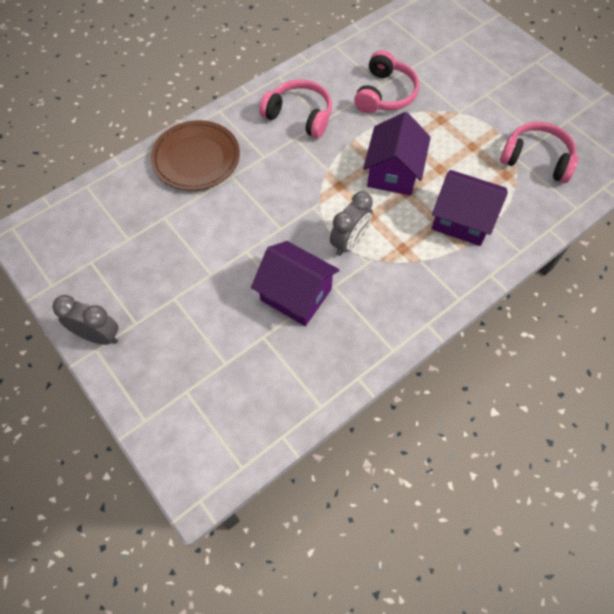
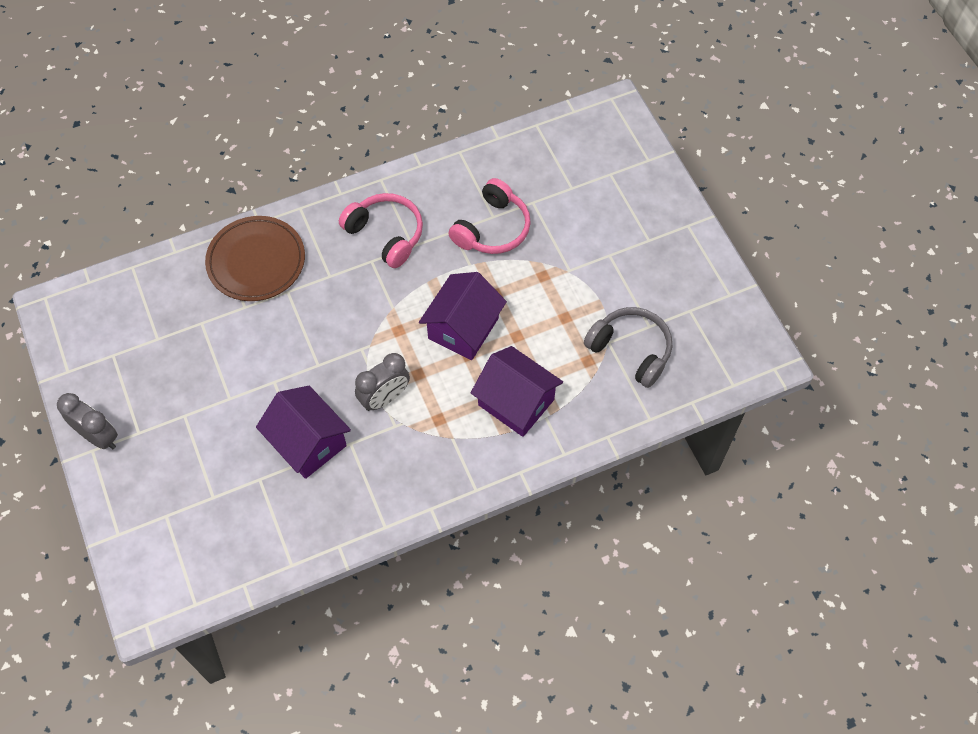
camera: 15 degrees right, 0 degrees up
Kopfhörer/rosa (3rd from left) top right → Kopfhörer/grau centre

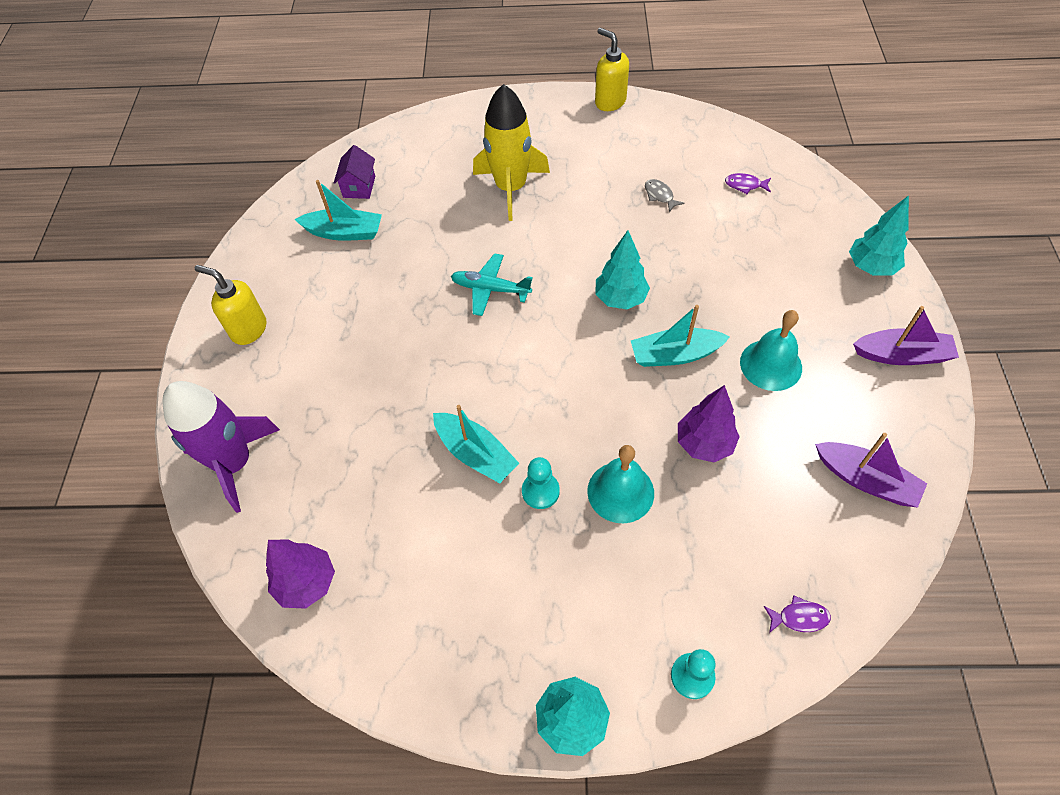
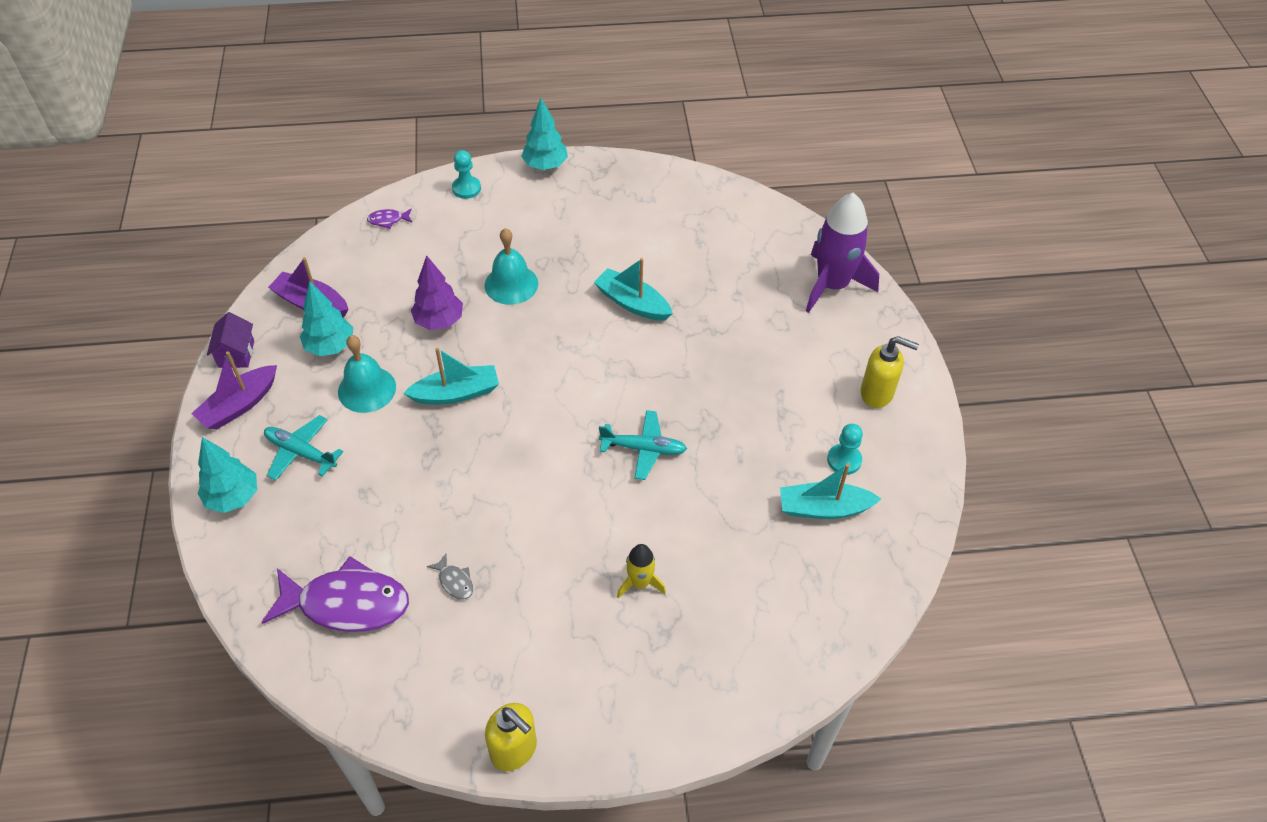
camera: 170 degrees right, 5 degrees down
Boot/lila (2nd from left in the first image) middle right → Boot/lila (1st from left) middle left, 45 degrees counterclockwise
Haus/lila top centre → Haus/lila middle left, move
Fisch/lila (1st from left) top right → Fisch/lila (1st from left) bottom left, x2.46
- → Flugzeug/türkis (1st from left) middle left
Baum/türkis (2nd from left) centre → Baum/türkis (2nd from left) middle left, move
Rakete/gelb top centre → Rakete/gelb bottom centre, x0.50
Bauer/türkis (1st from left in the first image) centre → Bauer/türkis (2nd from left) middle right, move
Baum/lila (1st from left) bottom left → -

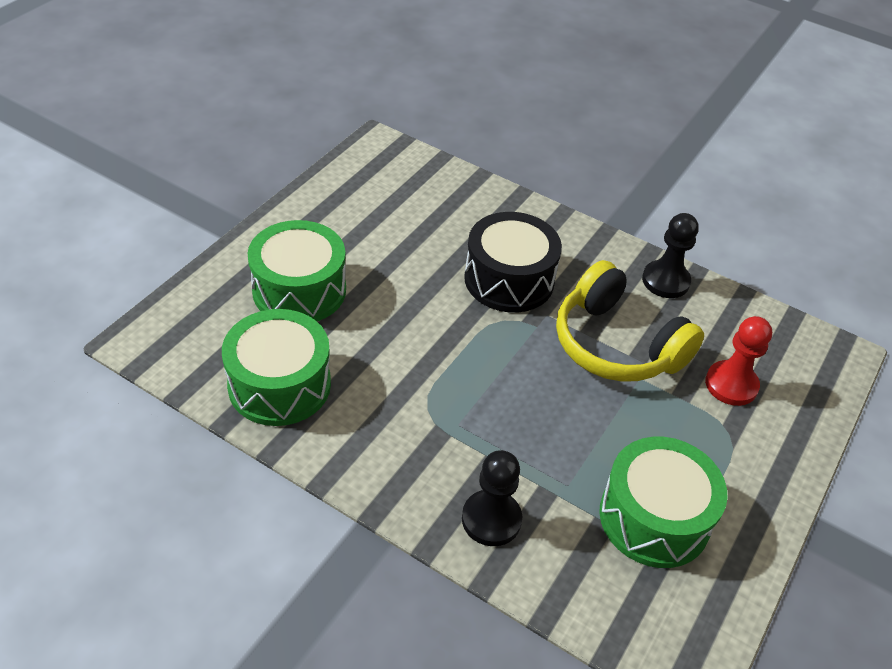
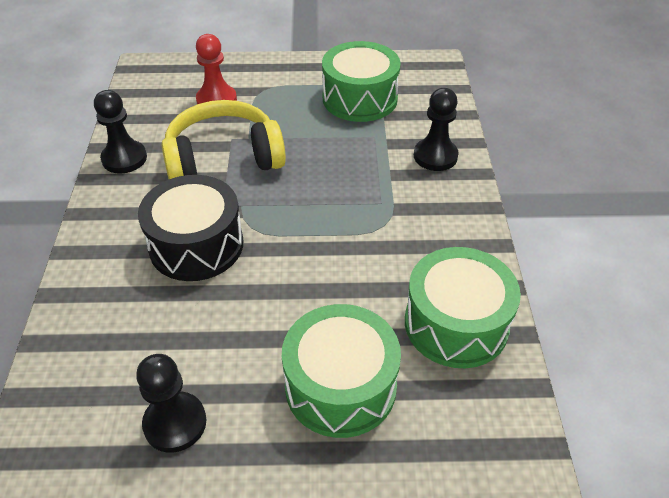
camera: 120 degrees left, 0 degrees up
- → Bauer/schwarz (2nd from left) bottom left
Kopfhörer/gelb middle right → Kopfhörer/gelb top centre, 120 degrees counterclockwise

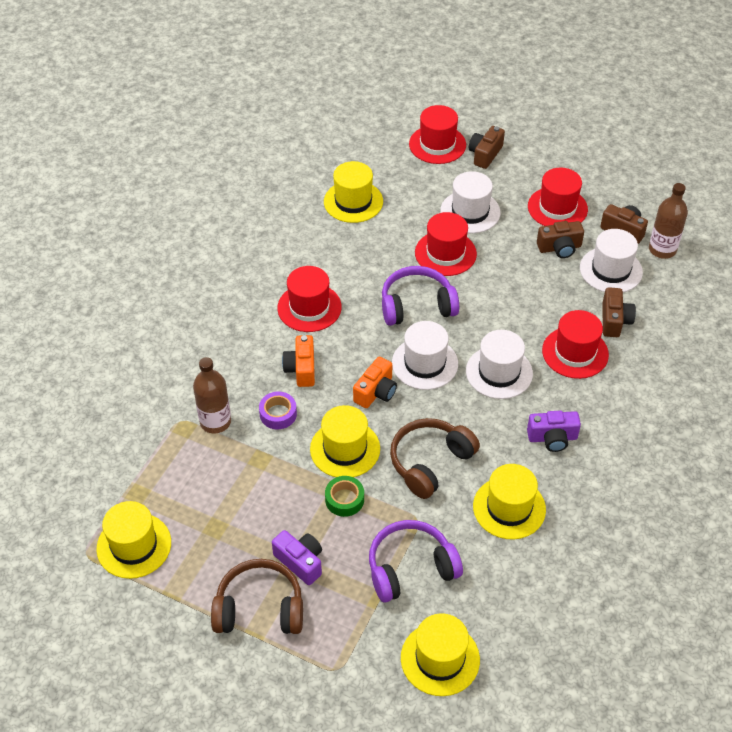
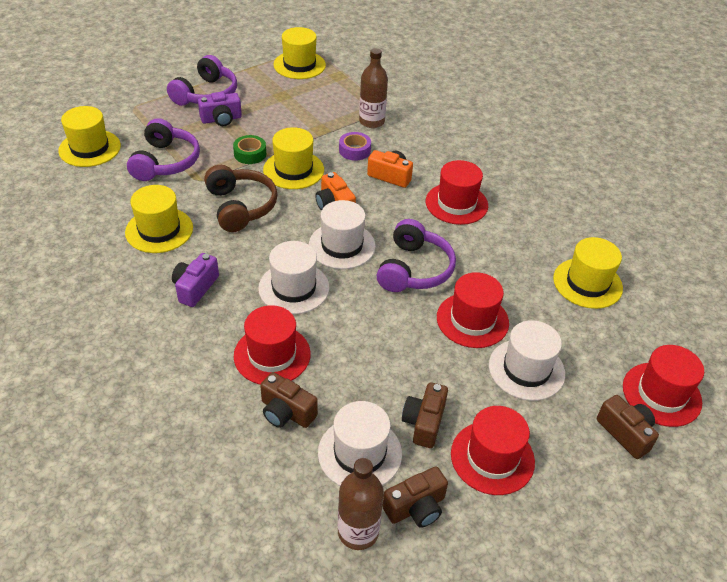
camera: 115 degrees right, 5 degrees down
Kopfhörer/braun (1st from left) bottom centre → Kopfhörer/lila (2nd from left) top left

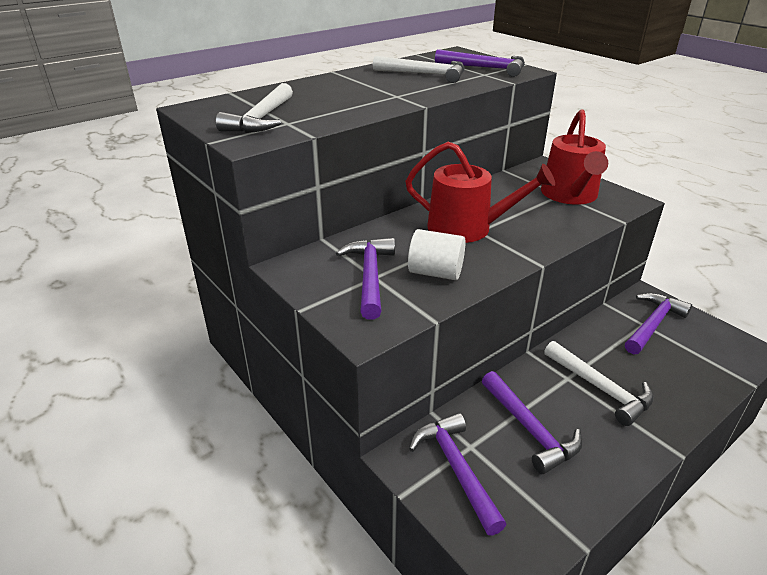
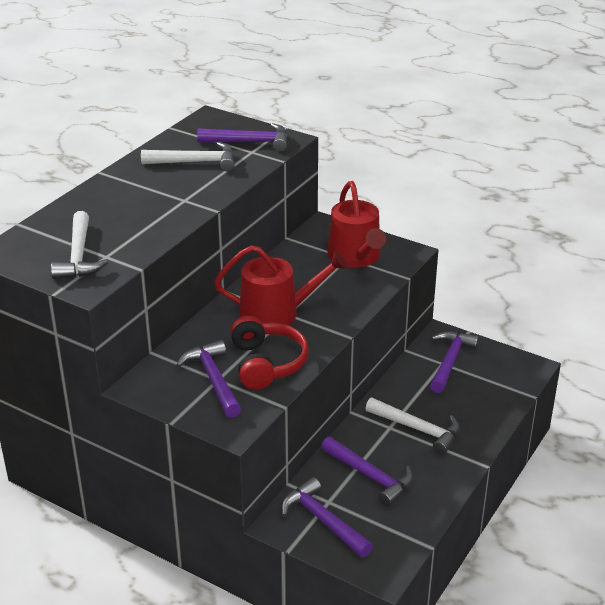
camera: 20 degrees left, 0 degrees up
Vollzylinder/weiß centre → Kopfhörer/rot centre

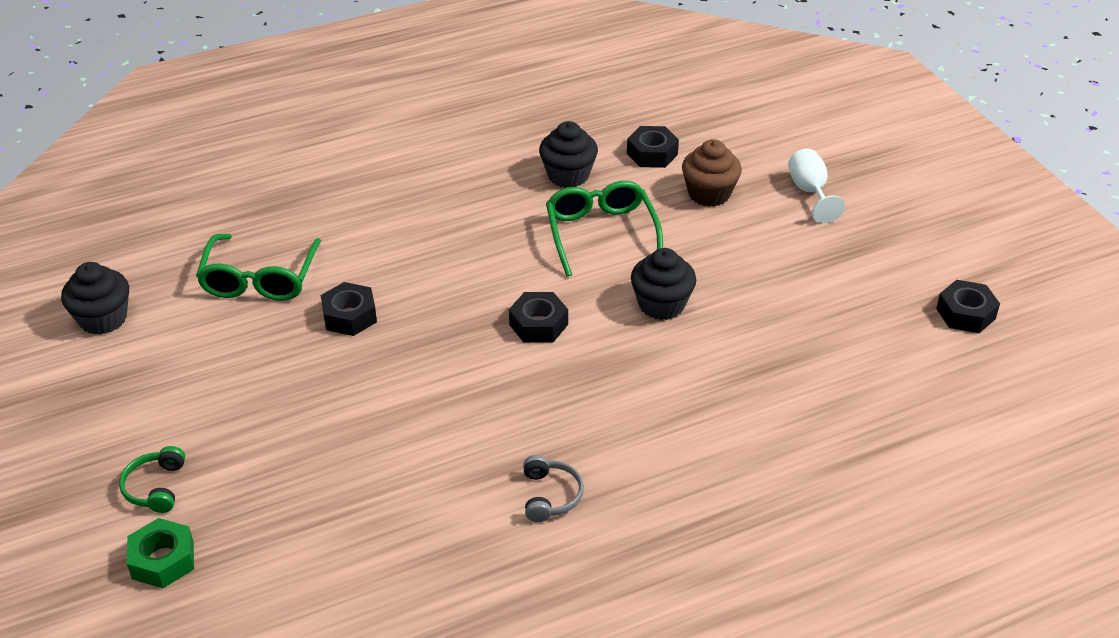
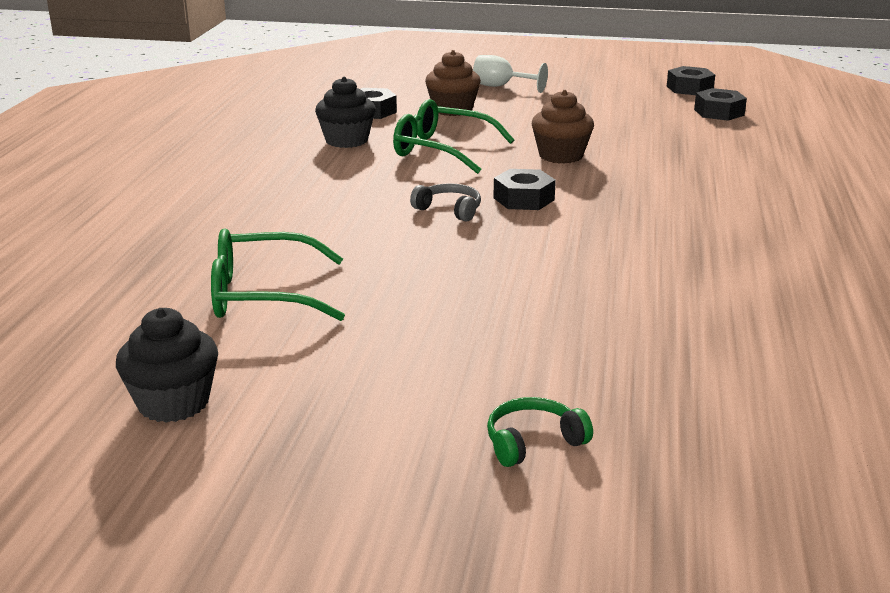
camera: 55 degrees left, 15 degrees down
Brille/grün (1st from left) middle left, 135 degrees clockwise
Kopfhörer/grau bottom centre → Kopfhörer/grau centre, move
Kopfhörer/grün bottom left → Kopfhörer/grün bottom centre, 120 degrees clockwise
Muffin/schwarz (3rd from left) centre → Muffin/braun (2nd from left) top centre
Sechskantmutter/schwarz (1st from left in the first image) middle left → Sechskantmutter/schwarz (4th from left) top right, move
Sechskantmutter/grün bottom left → -

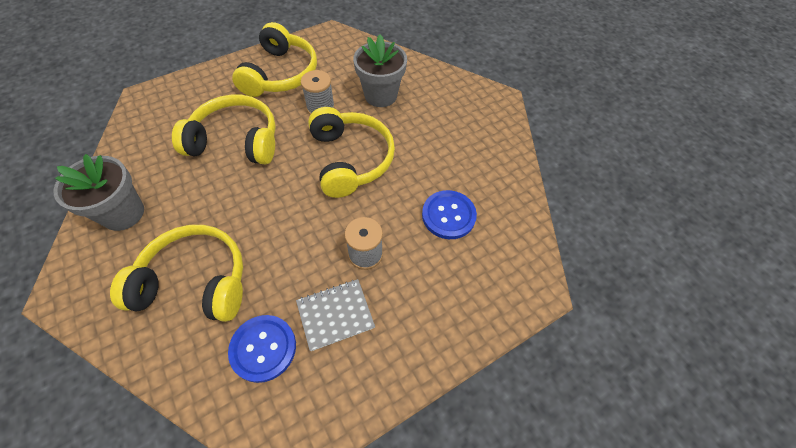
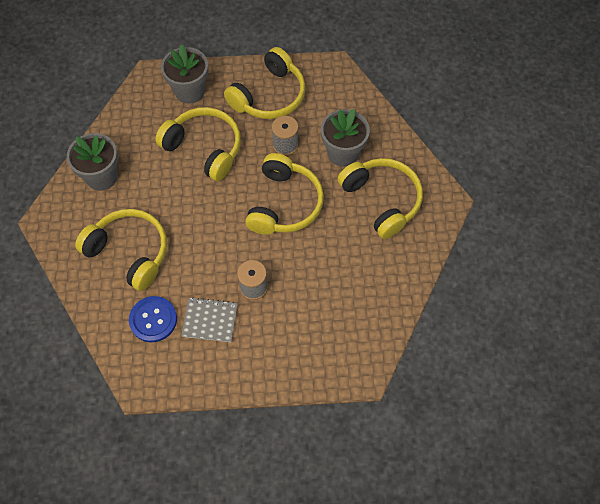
camera: 30 degrees right, 5 degrees up
- → Blumentopf/grau (2nd from left) top left
- → Kopfhörer/gelb (5th from left) centre
Knopf/blau (2nd from left) centre → -

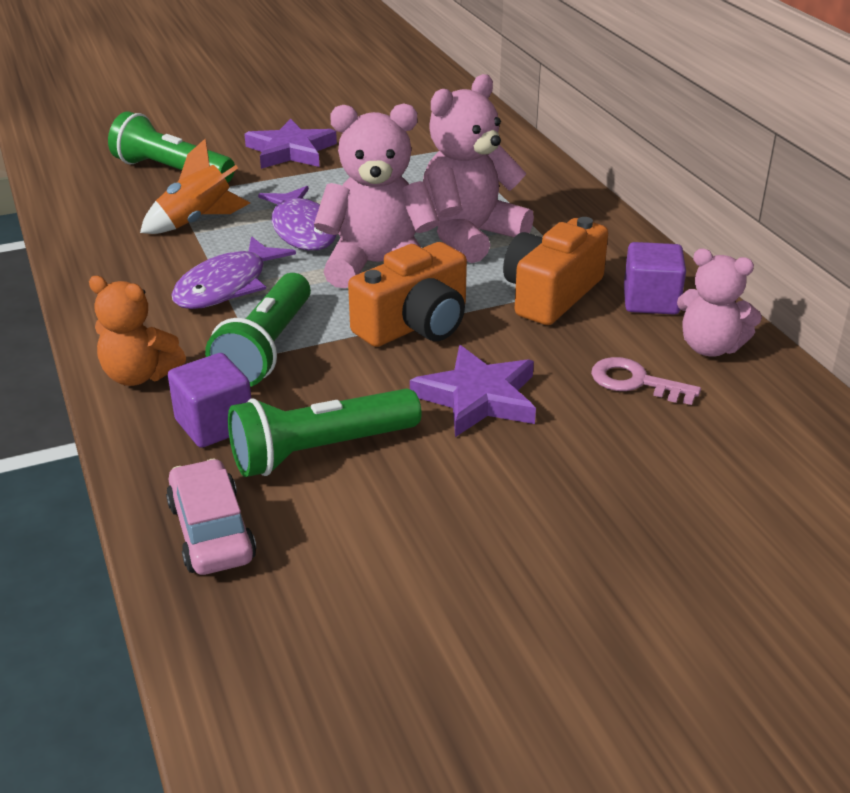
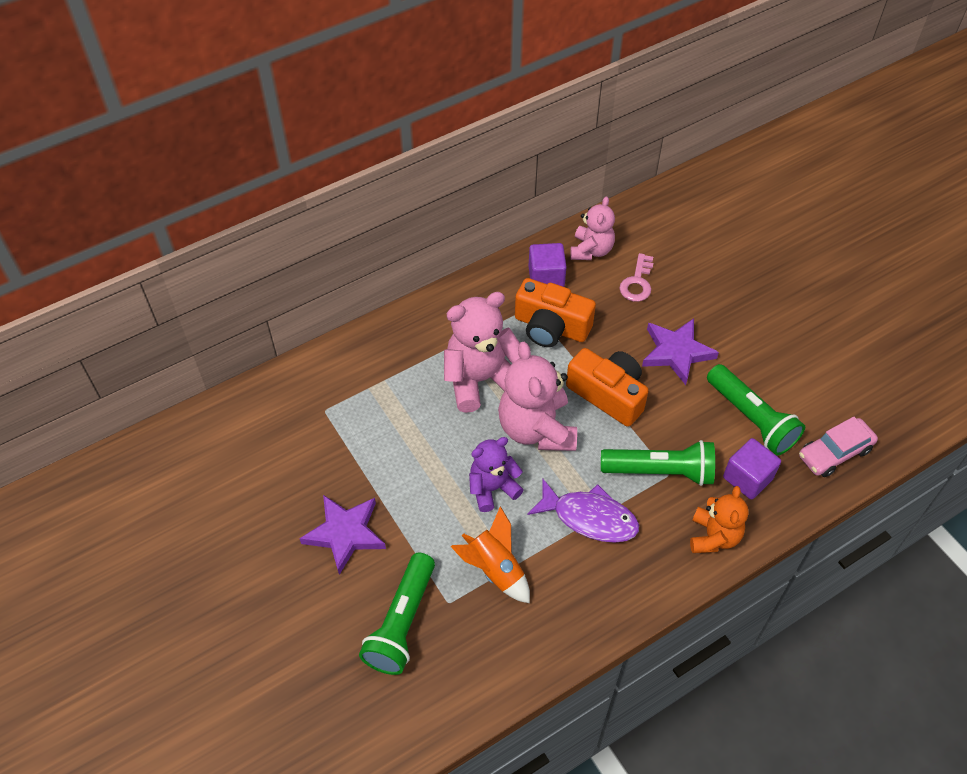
camera: 100 degrees left, 20 degrees up
Teddybär/rosa (2nd from left in the first image) top centre → Teddybär/rosa (1st from left) centre, 120 degrees clockwise
Fisch/lila (2nd from left) top centre → Teddybär/lila centre

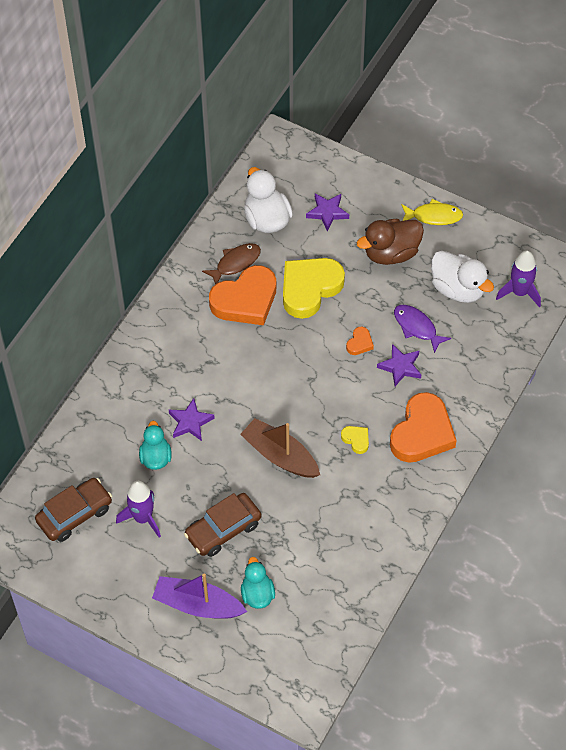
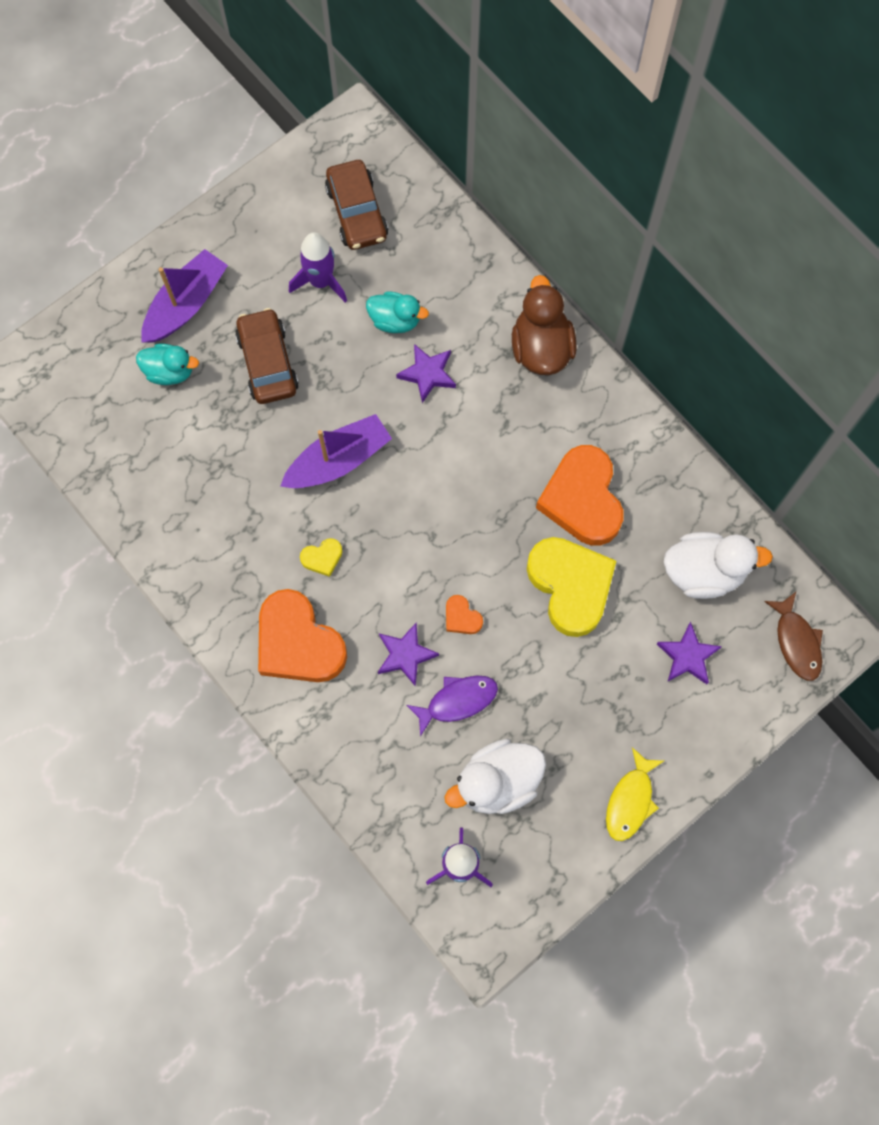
camera: 110 degrees right, 15 degrees up
Boot/braun centre → Boot/lila (2nd from left) centre
Ente/braun top right → Ente/braun top centre, move
Fisch/braun centre → Fisch/braun middle right, move

